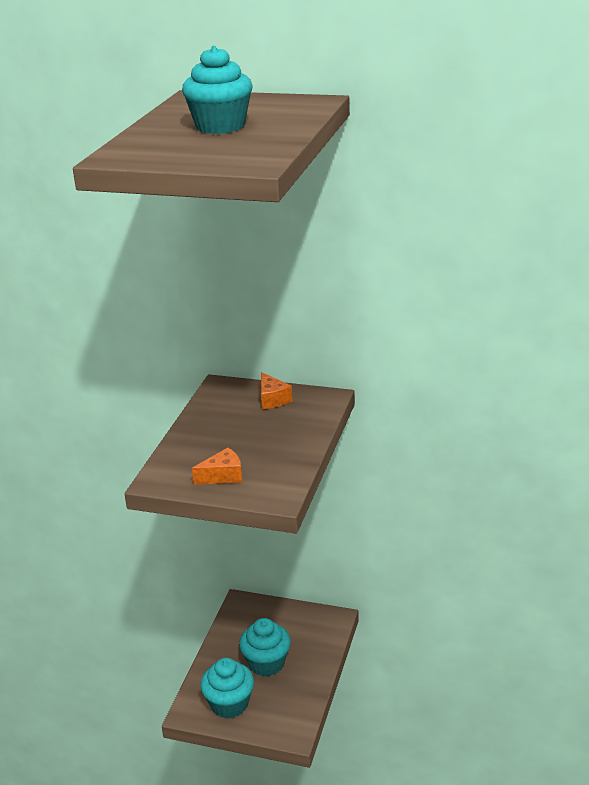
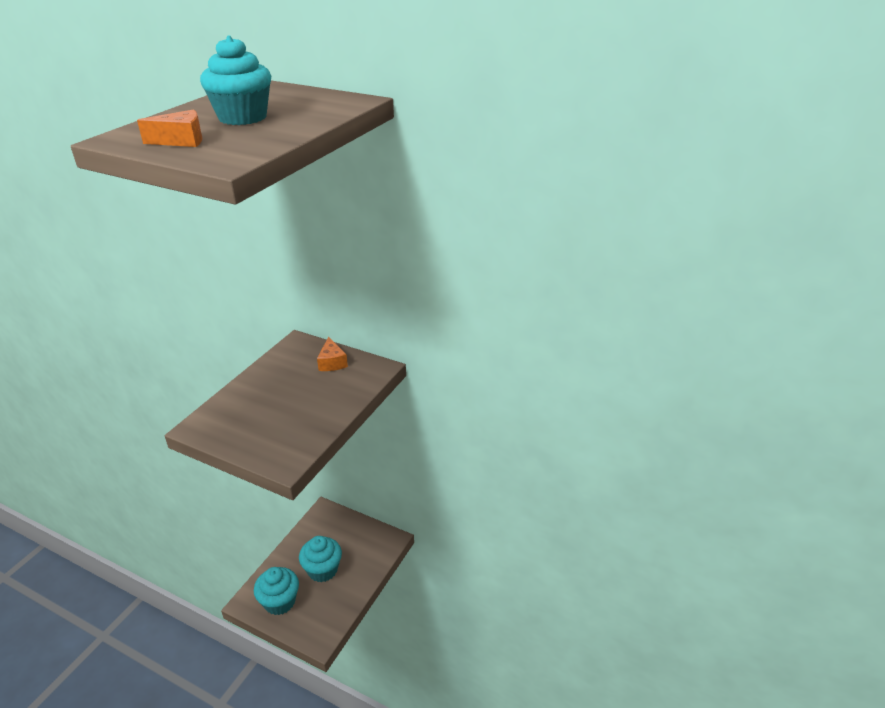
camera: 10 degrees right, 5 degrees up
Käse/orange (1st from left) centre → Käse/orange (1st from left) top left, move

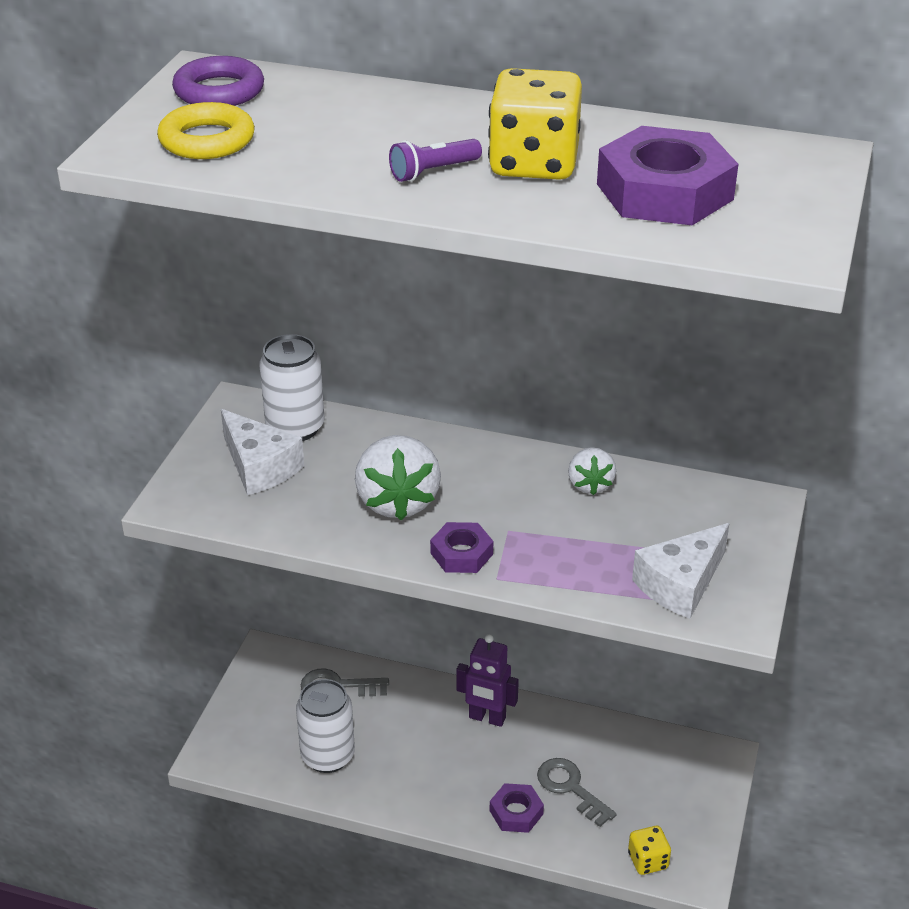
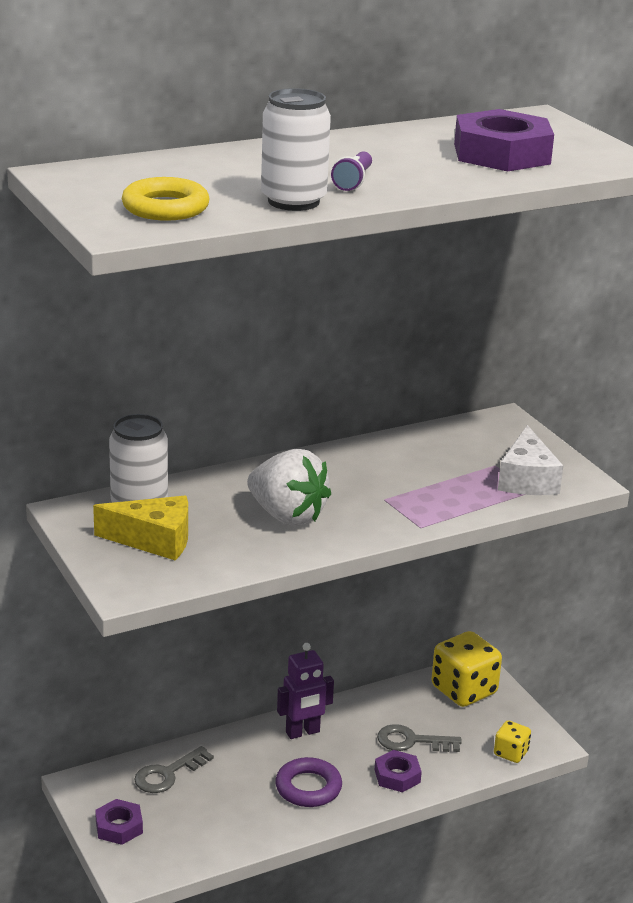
camera: 45 degrees left, 10 degrees down
Käse/weiß (1st from left) middle left → Käse/gelb middle left
Sechskantmutter/lila (1st from left) centre → Sechskantmutter/lila (1st from left) bottom left, move
Dose/weiß (2nd from left) bottom centre → Dose/weiß (2nd from left) top centre, move
Ring/lila top left → Ring/lila bottom centre, move
Spielwürfel/gelb (1st from left) top centre → Spielwürfel/gelb (1st from left) bottom right, move
Erdbeere/weiß (2nd from left) centre → -

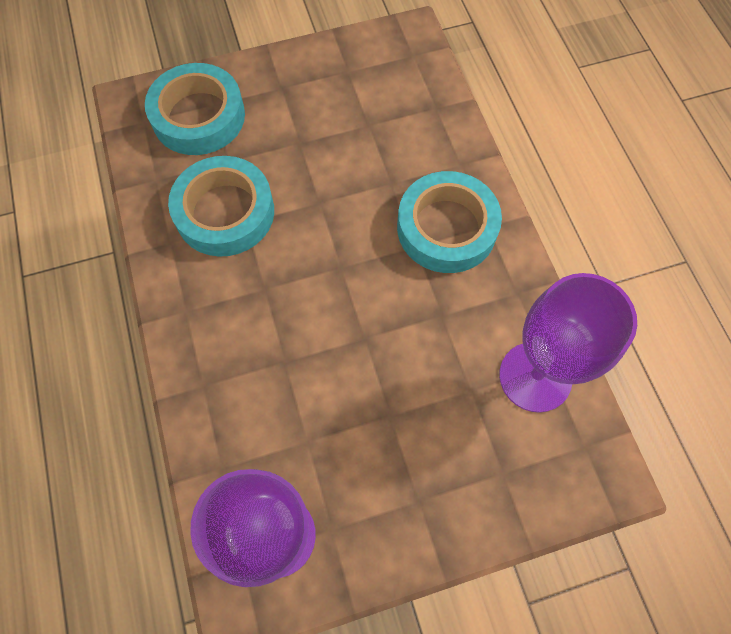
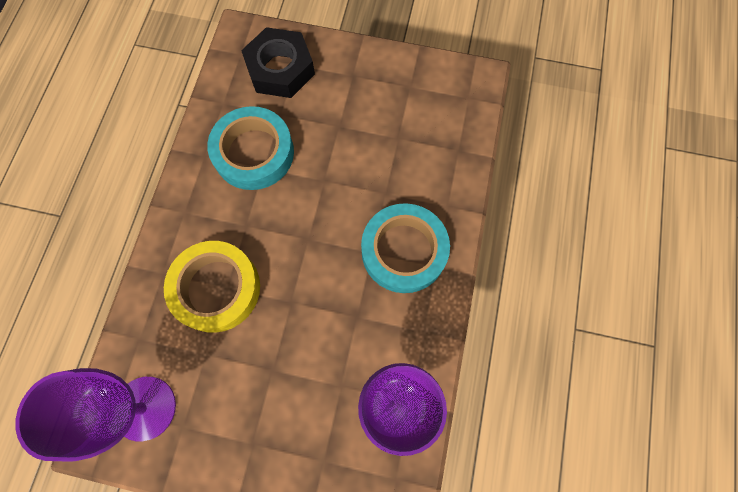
camera: 30 degrees right, 5 degrees up
- → Klebeband/gelb middle left
Klebeband/türkis (1st from left) top left → Sechskantmutter/schwarz top centre

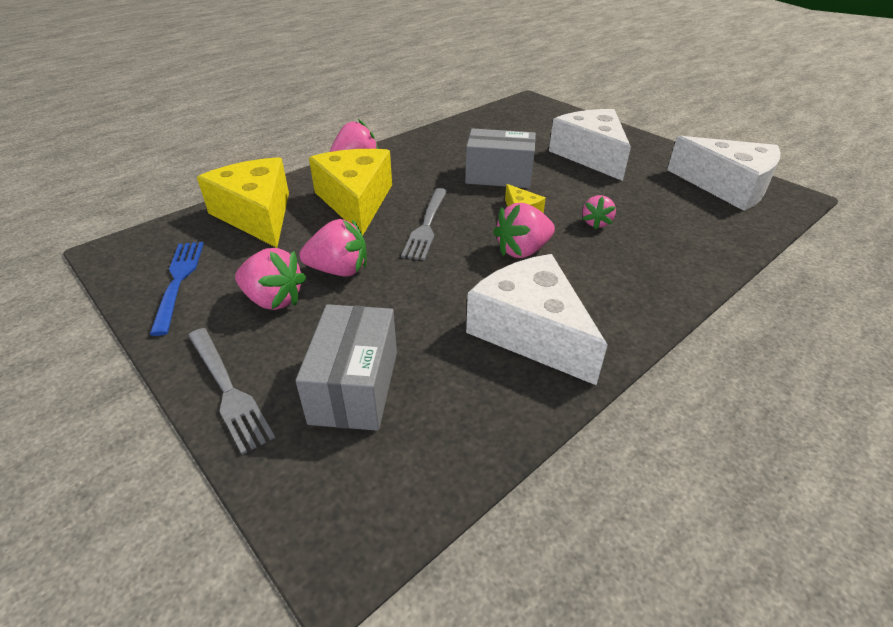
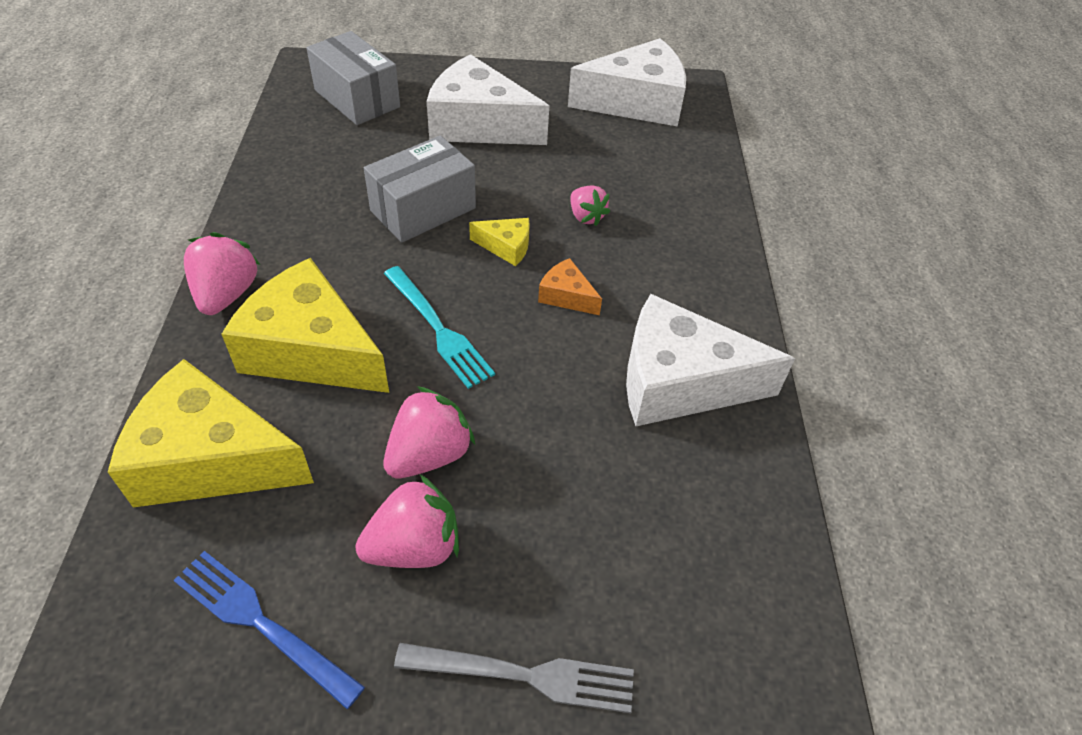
camera: 50 degrees left, 10 degrees up
Schachtel/grau (1st from left) centre → Schachtel/grau (1st from left) top left, move
Gabel/grau (2nd from left) centre → Gabel/türkis centre
Erdbeere/rosa (4th from left) centre → Käse/orange centre

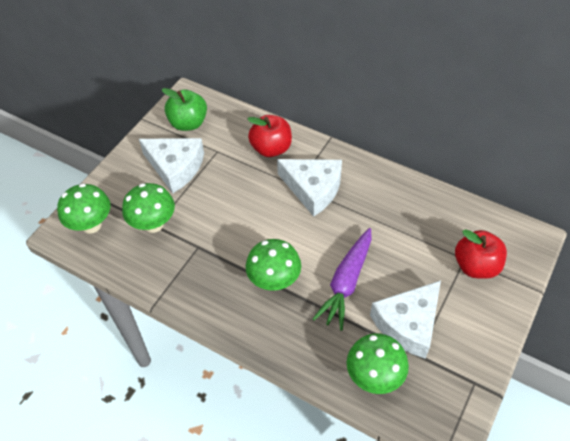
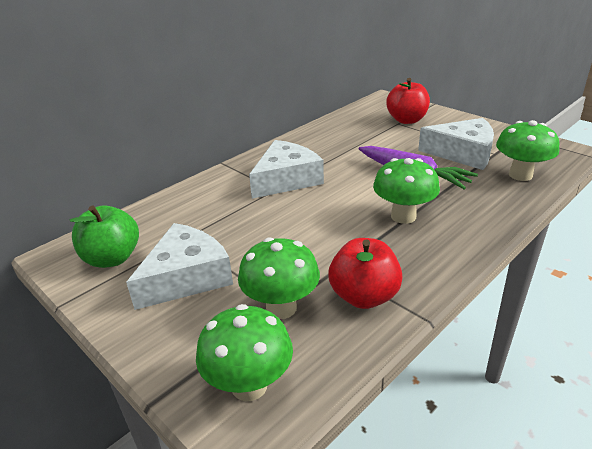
camera: 75 degrees left, 20 degrees down
Apfel/rot (1st from left) top centre → Apfel/rot (1st from left) centre, move
Käse/weiß (3rd from left) bottom right → Käse/weiß (3rd from left) top right, 45 degrees counterclockwise

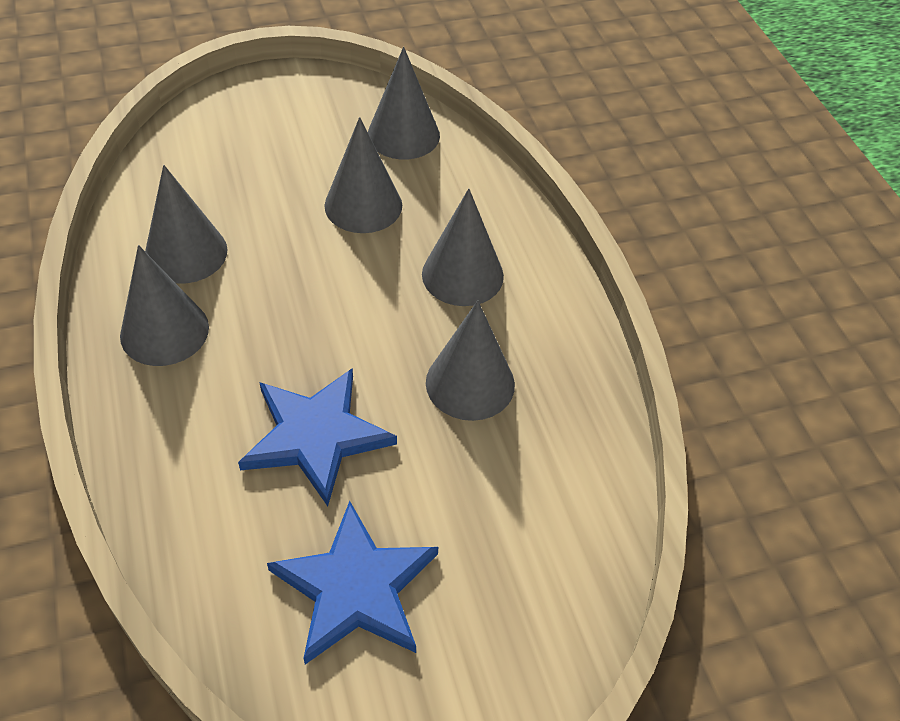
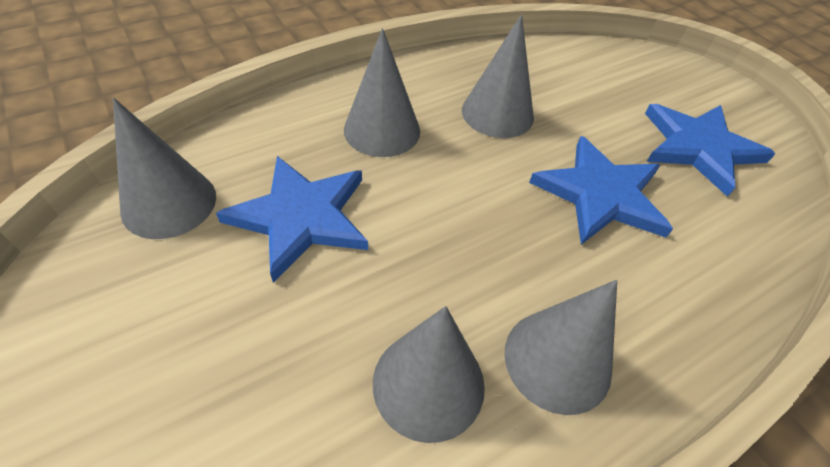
camera: 105 degrees left, 0 degrees up
Kegel/grau (3rd from left) top centre → Stern/blau (1st from left) centre

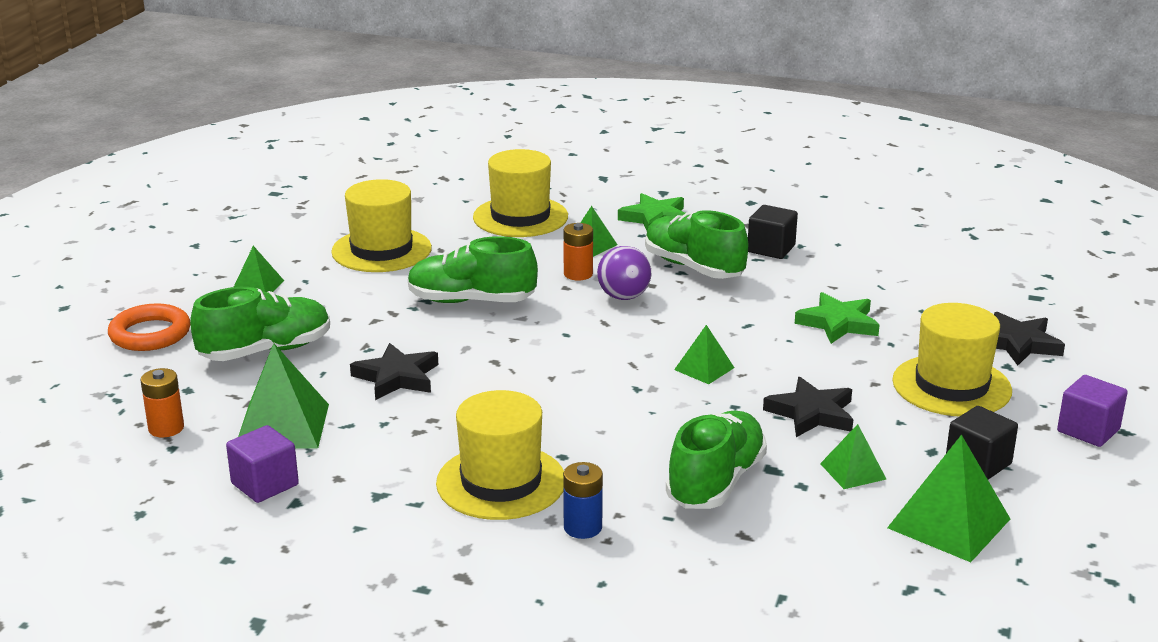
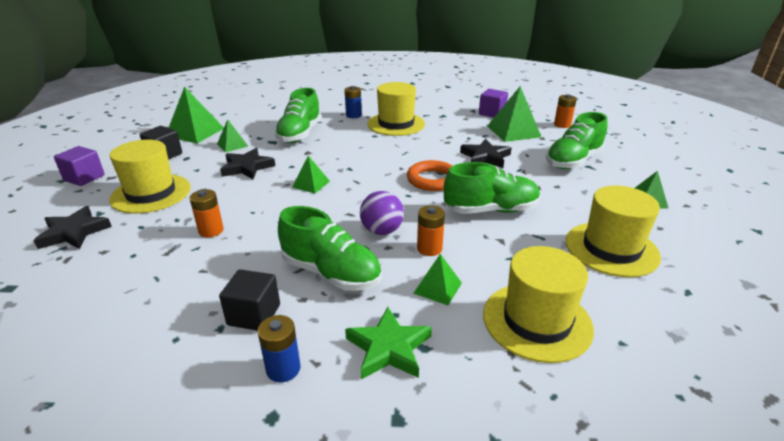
camera: 165 degrees right, 5 degrees up
Stern/grün (2nd from left) middle right → Batterie/orange (1st from left) middle left
- → Batterie/blau (1st from left) bottom centre
Ring/orange middle left → Ring/orange centre, move

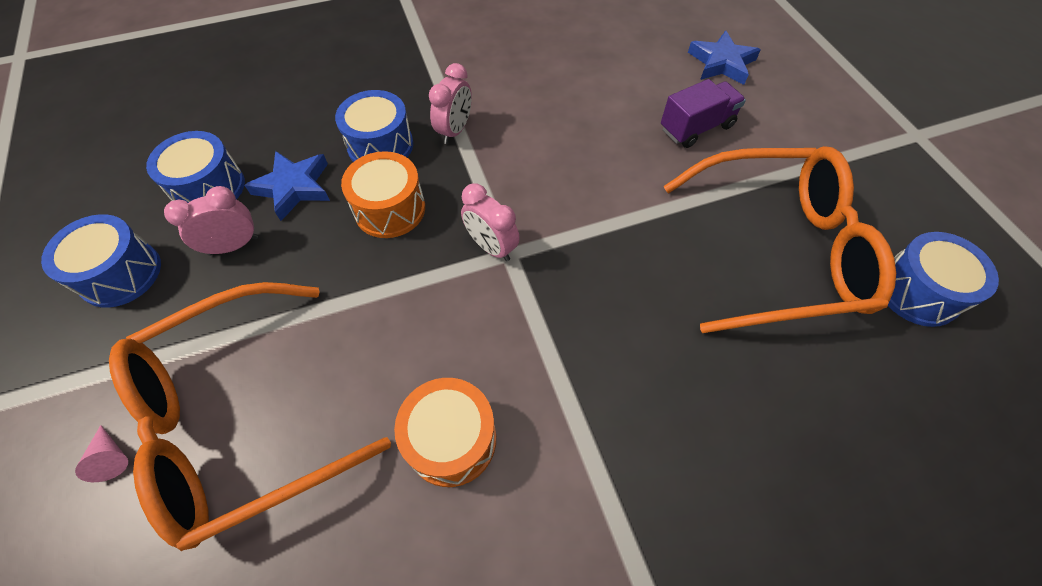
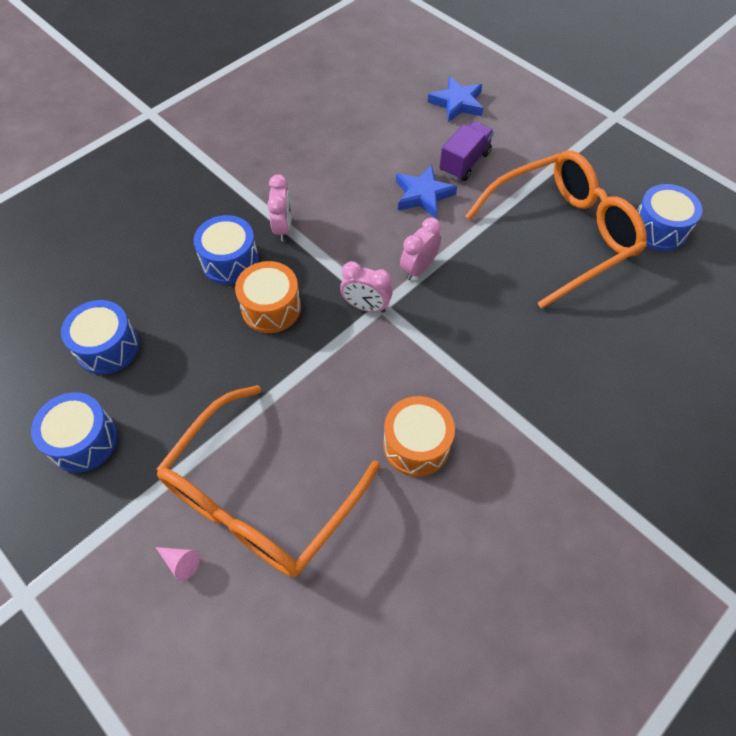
camera: 25 degrees left, 0 degrees up
Stern/blau (1st from left) top left → Stern/blau (1st from left) top centre, move
Wecker/rosa (1st from left in the first image) middle left → Wecker/rosa (3rd from left) centre, move

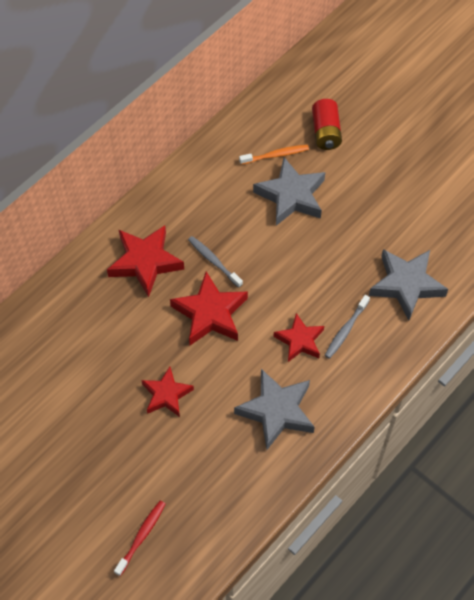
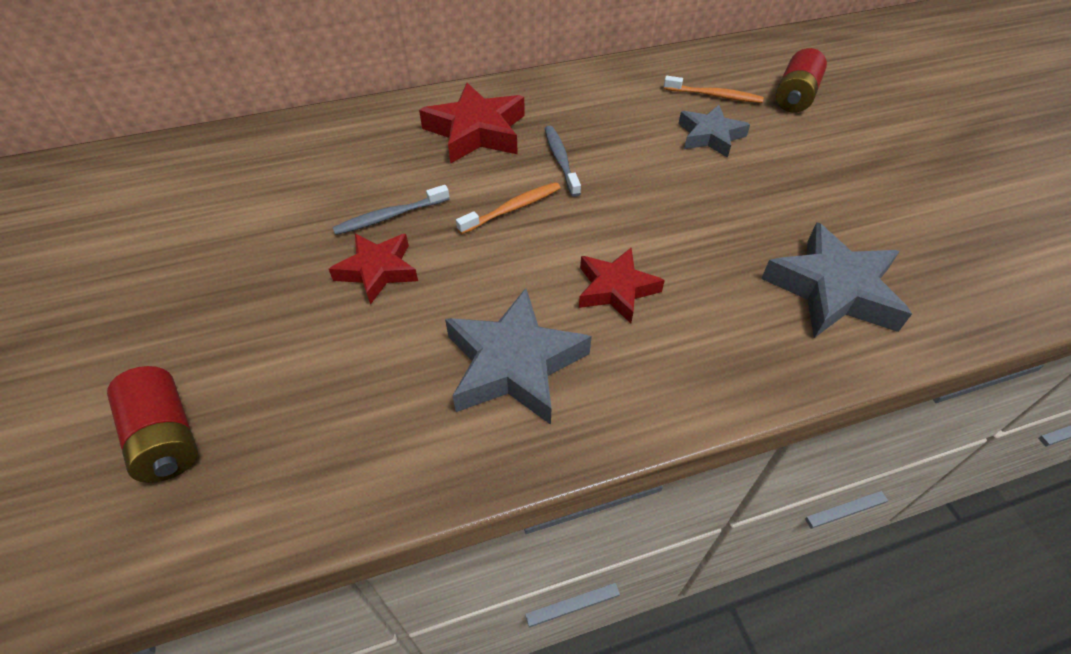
camera: 30 degrees right, 10 degrees down
Zahnbürste/rot bottom left → Batterie/rot (1st from left) middle left
Zahnbürste/grau (2nd from left in the first image) middle right → Zahnbürste/grau (1st from left) top centre, move
Stern/rot (3rd from left) centre → Zahnbürste/orange (1st from left) top centre
Stern/grau (2nd from left) top centre → Stern/grau (2nd from left) top right, x0.65

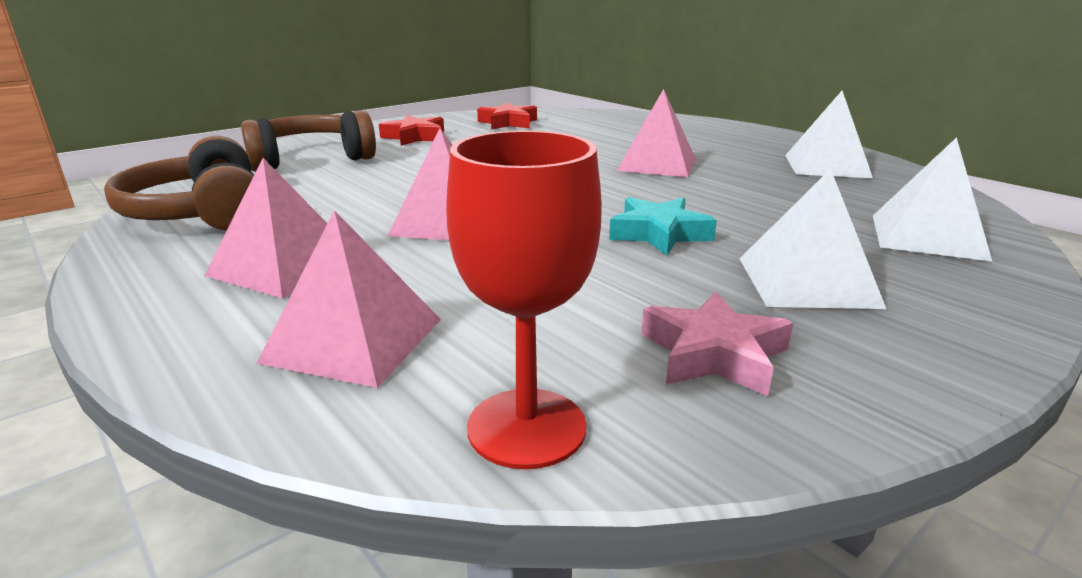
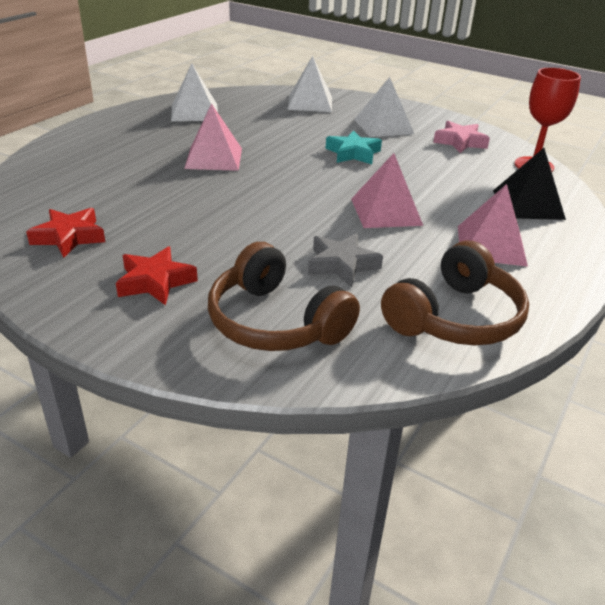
camera: 110 degrees left, 10 degrees up
- → Stern/grau centre
Pyramide/rosa (2nd from left) middle left → Pyramide/schwarz top right

